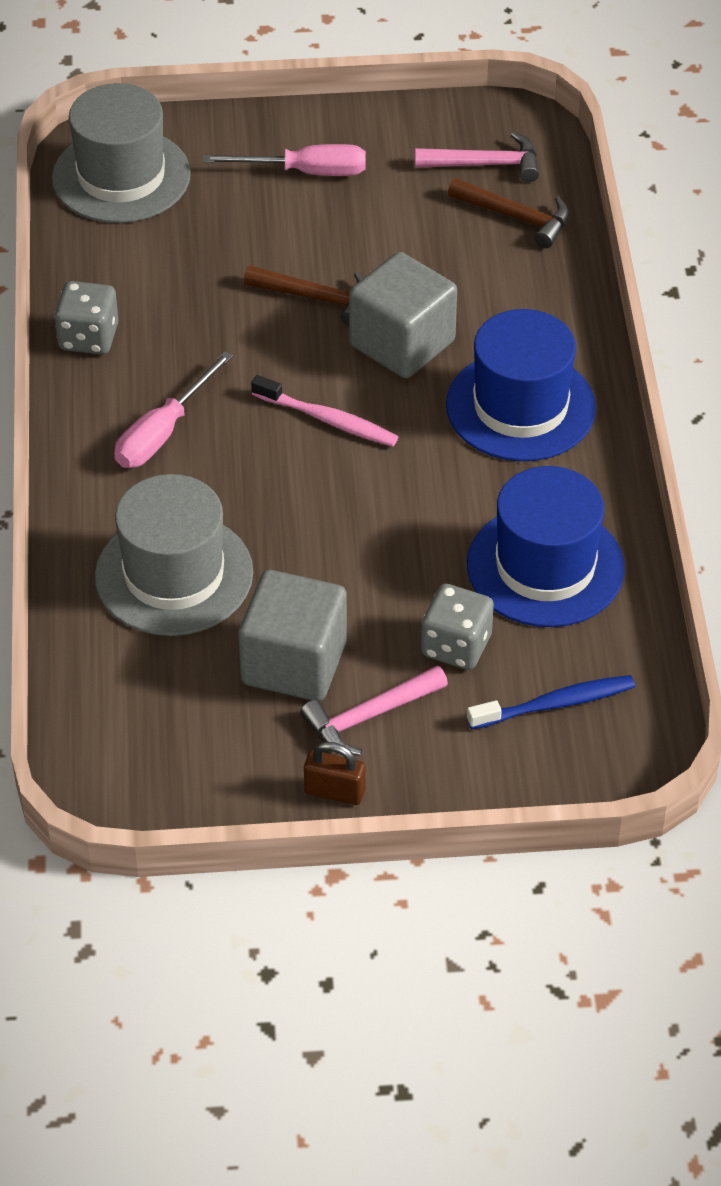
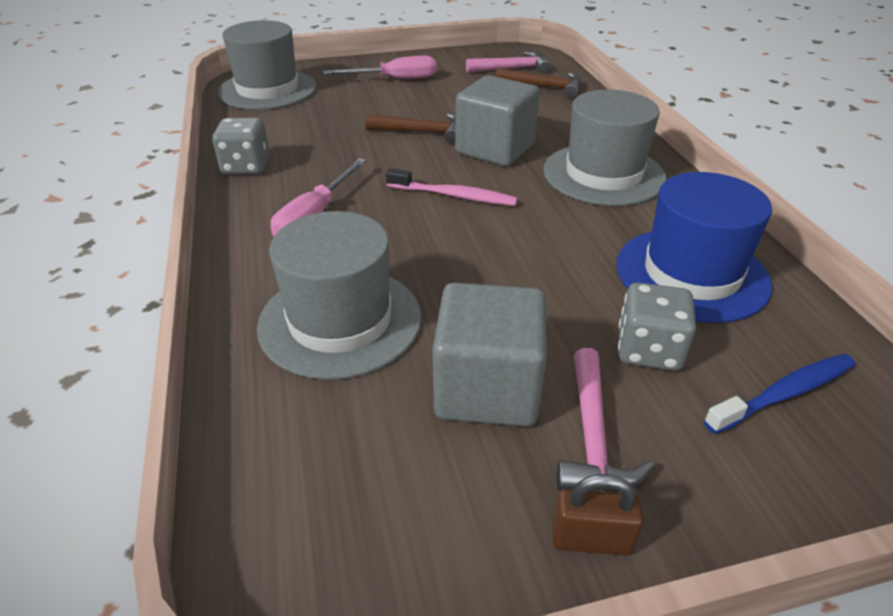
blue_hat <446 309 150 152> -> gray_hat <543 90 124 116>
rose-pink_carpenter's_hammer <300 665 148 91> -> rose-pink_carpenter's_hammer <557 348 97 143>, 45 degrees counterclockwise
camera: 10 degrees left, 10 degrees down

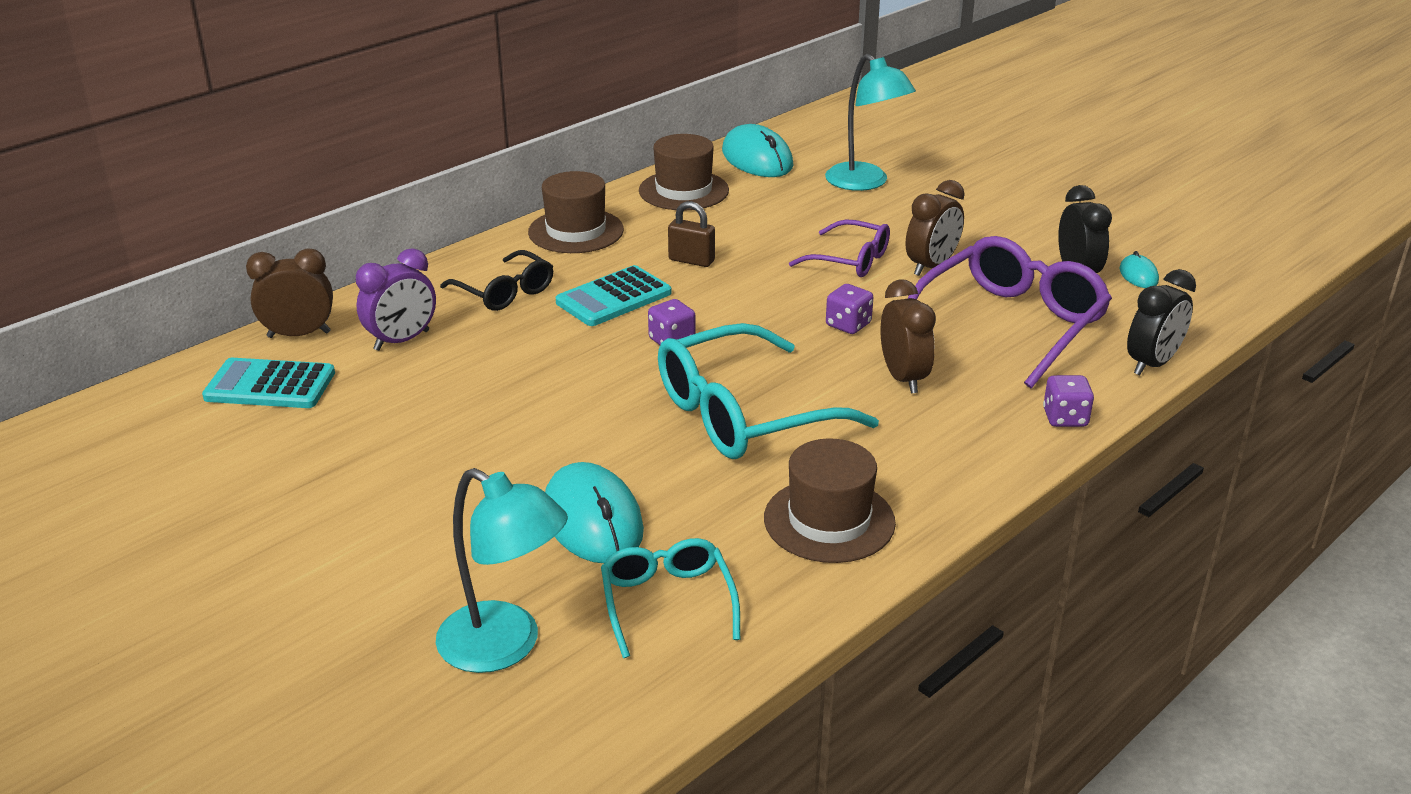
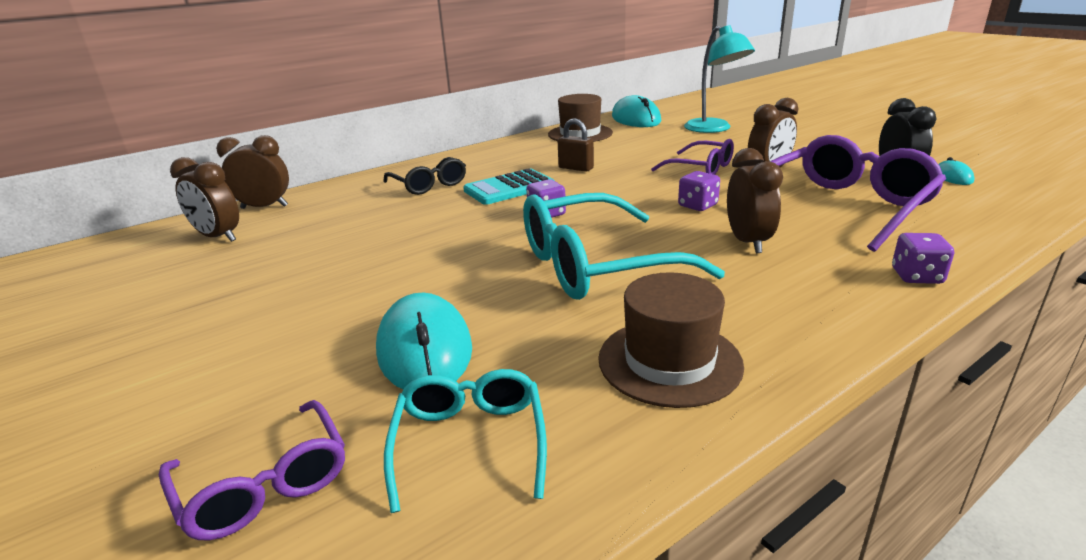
violet_bedside_clock <356 248 80 103> -> none
russet_hat <528 171 96 82> -> none
black_bedside_clock <1127 269 69 106> -> none
teal_calculator <202 358 133 50> -> russet_bedside_clock <170 157 69 85>
teal_lamp <436 468 132 205> -> violet_spectacles <159 400 186 141>
camera: 10 degrees right, 5 degrees down

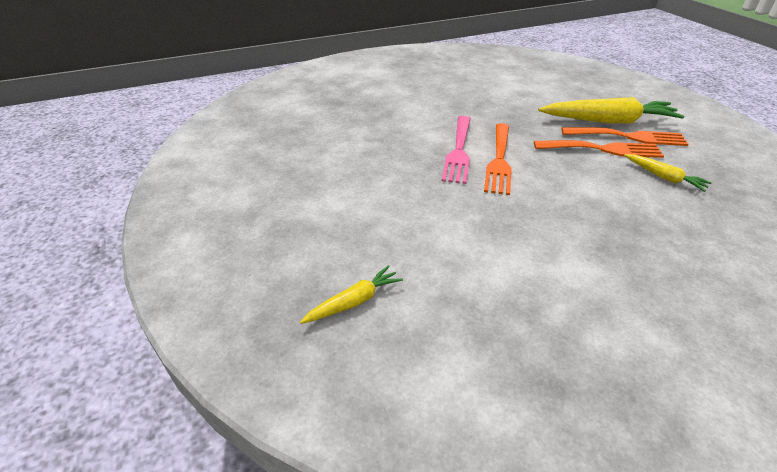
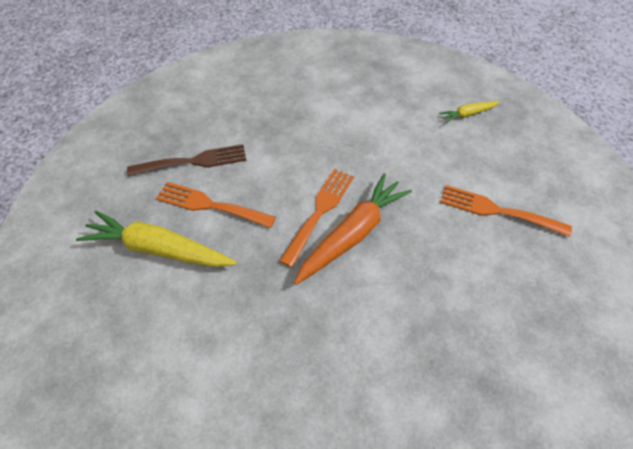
orange_table_fork <561 127 128 19> -> orange_table_fork <440 185 132 52>, relocated
rose-pink_table_fork <442 116 29 68> -> orange_root_vegetable <294 173 118 112>
golden_root_vegetable <624 154 88 38> -> russet_table_fork <127 144 119 32>
camera: 165 degrees left, 15 degrees up

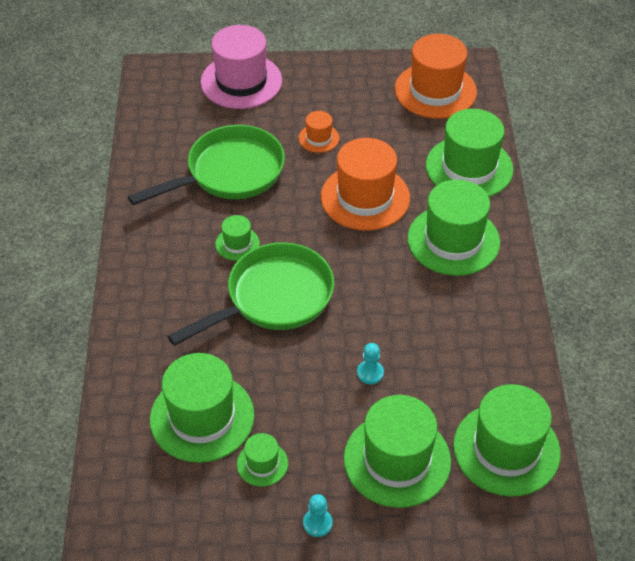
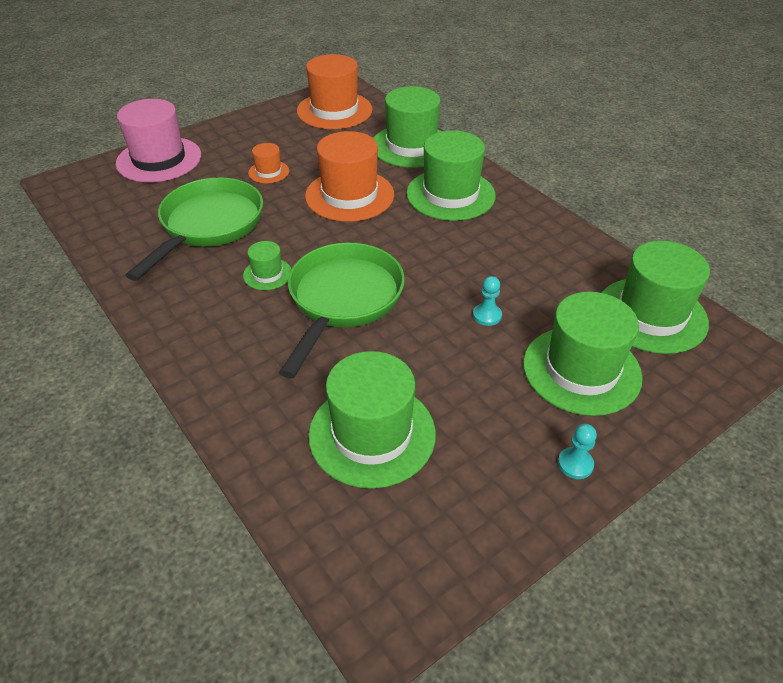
emerald_hat <237 433 51 54> -> none
camera: 35 degrees left, 5 degrees down

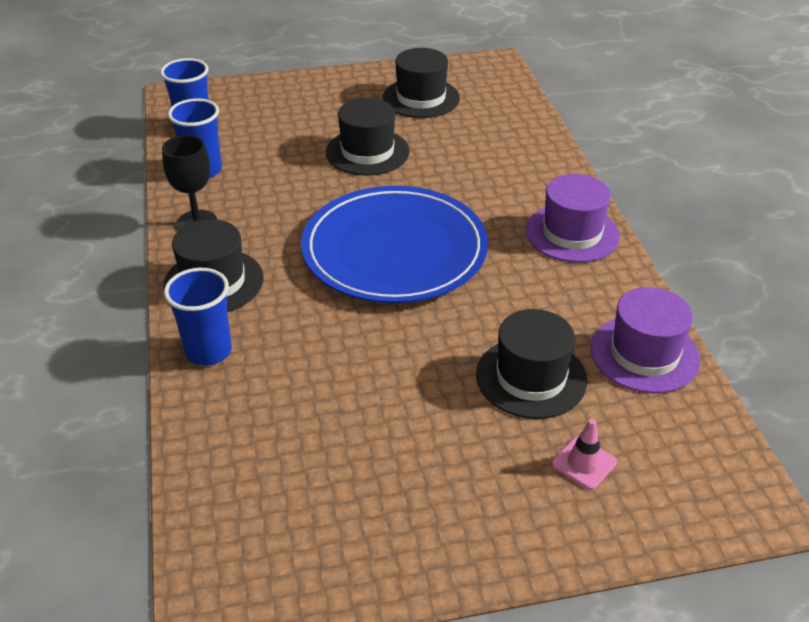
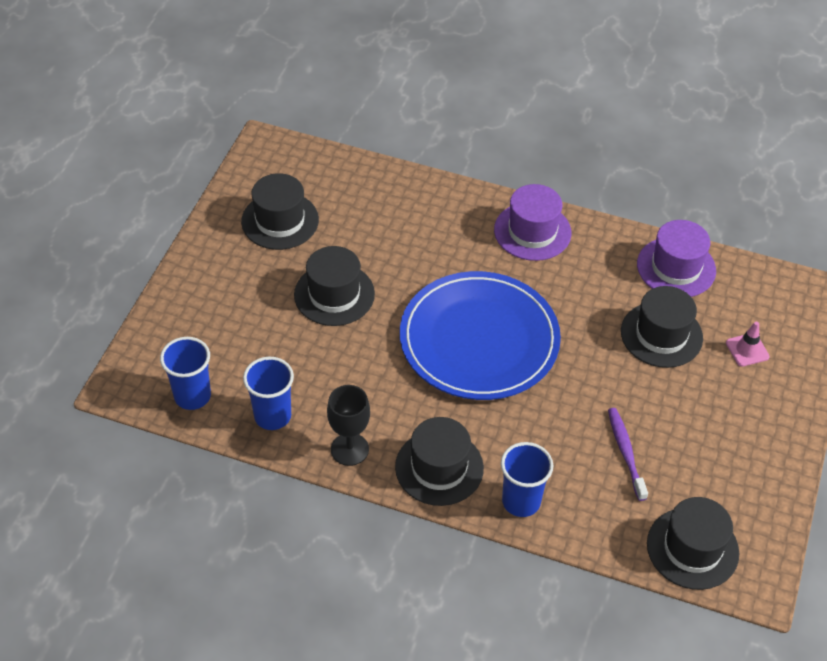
none -> violet_tooth_brush <608 408 40 93>
none -> black_hat <647 497 92 93>
camera: 60 degrees left, 10 degrees up

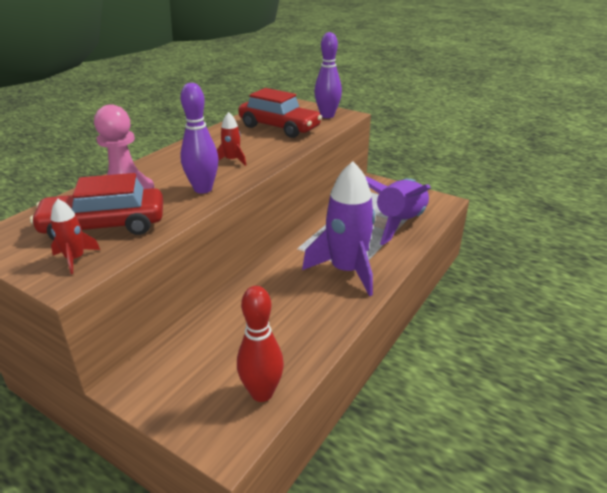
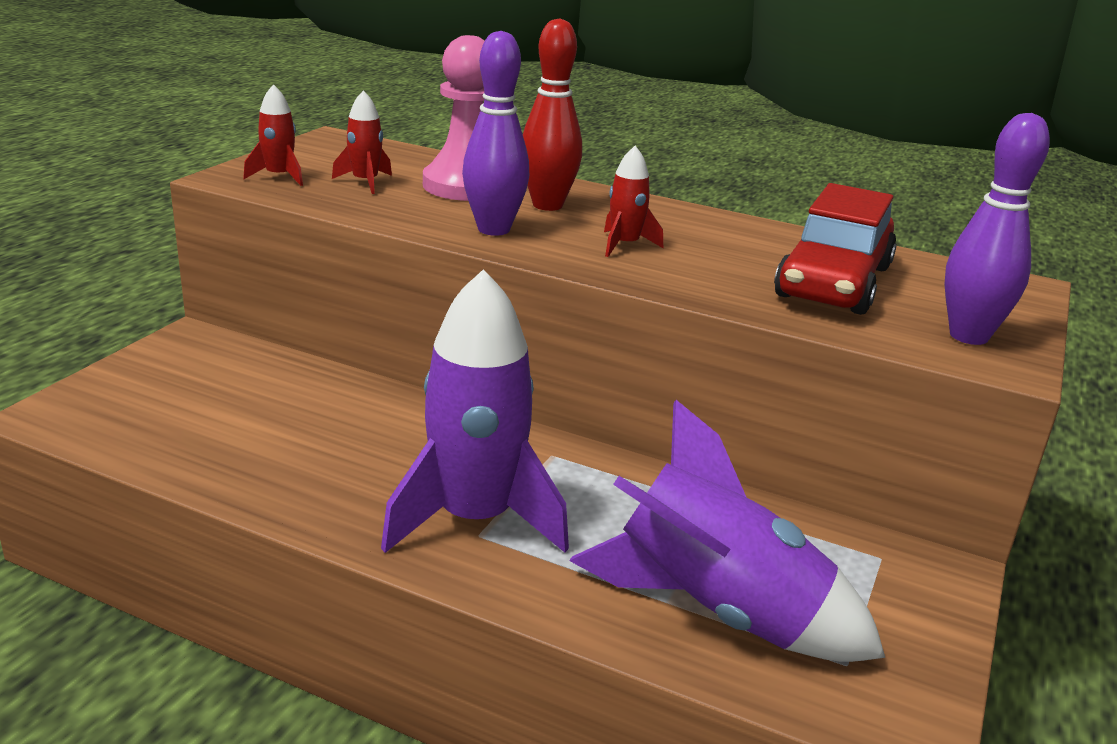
crimson_tenpin <237 286 47 116> -> crimson_tenpin <523 18 59 193>, relocated
crimson_automobile <30 173 133 68> -> crimson_spaceship <332 90 60 104>
camera: 80 degrees right, 5 degrees down

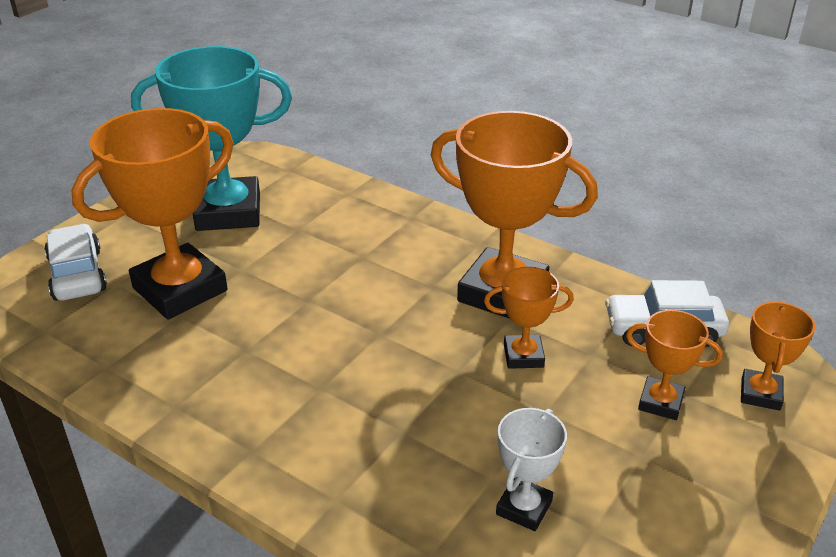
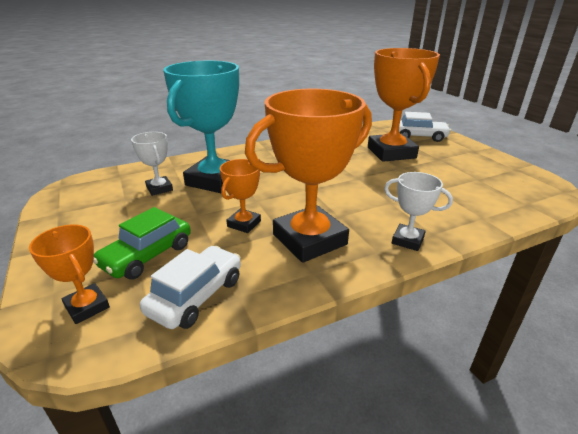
none -> snow-white_prize_cup <384 172 69 79>
teal_prize_cup <131 46 161 185> -> teal_prize_cup <163 61 76 132>, relocated
orange_prize_cup <626 310 97 110> -> emerald_automobile <93 207 98 73>
camera: 120 degrees right, 5 degrees down

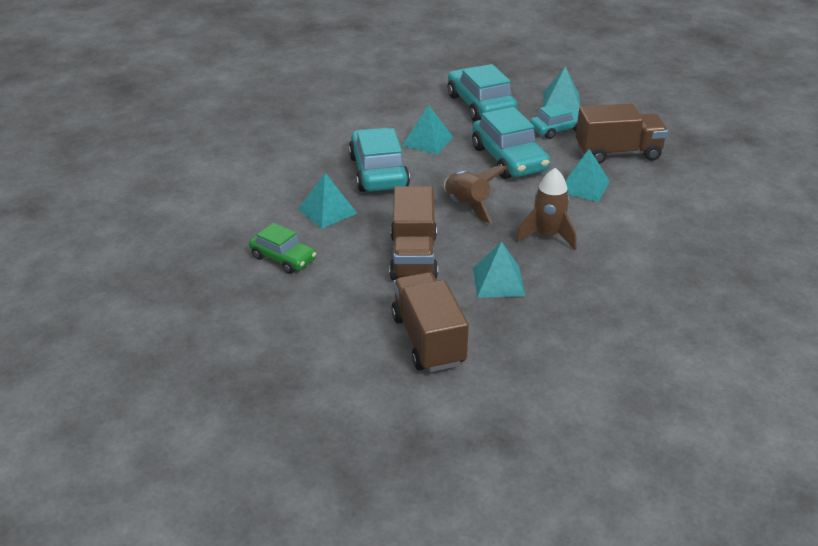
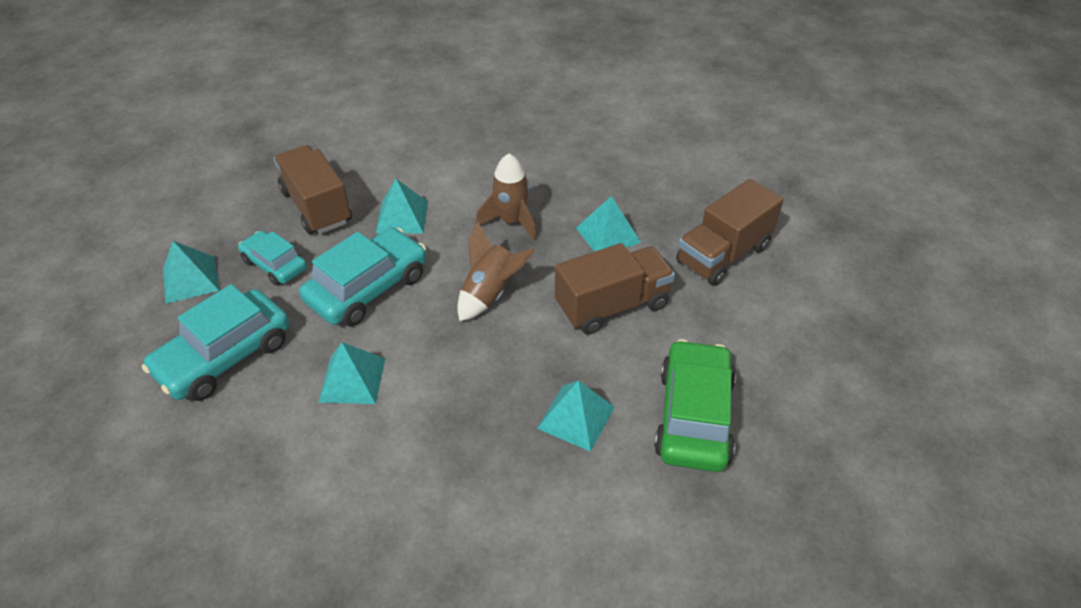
teal_automobile <348 127 62 65> -> none
emerald_automobile <249 223 67 51> -> emerald_automobile <654 339 82 133>, x1.65
camera: 115 degrees left, 10 degrees up

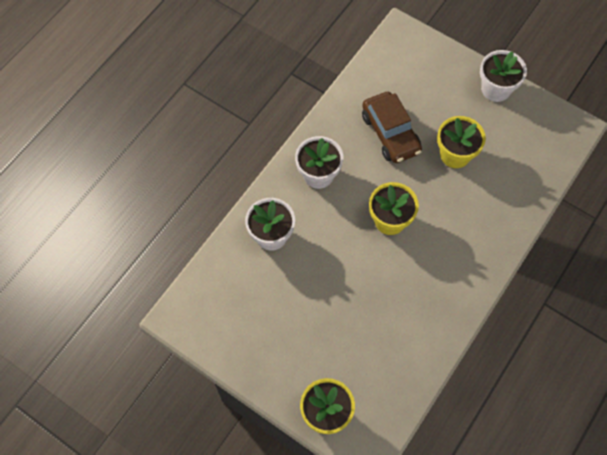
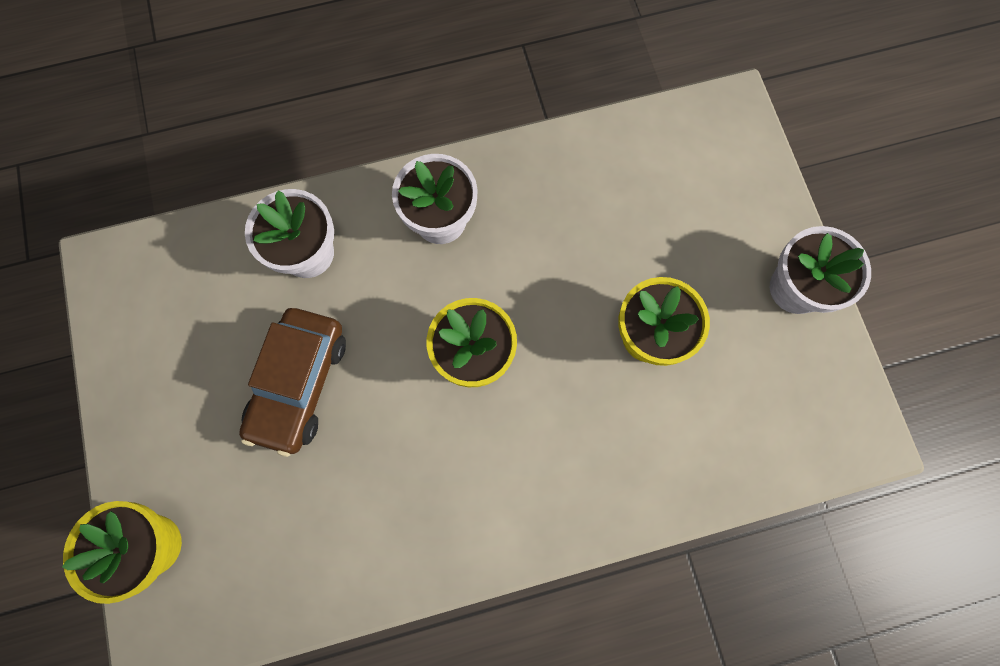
russet_automobile <362 92 60 71> -> russet_automobile <239 308 107 149>, relocated
camera: 40 degrees right, 10 degrees up

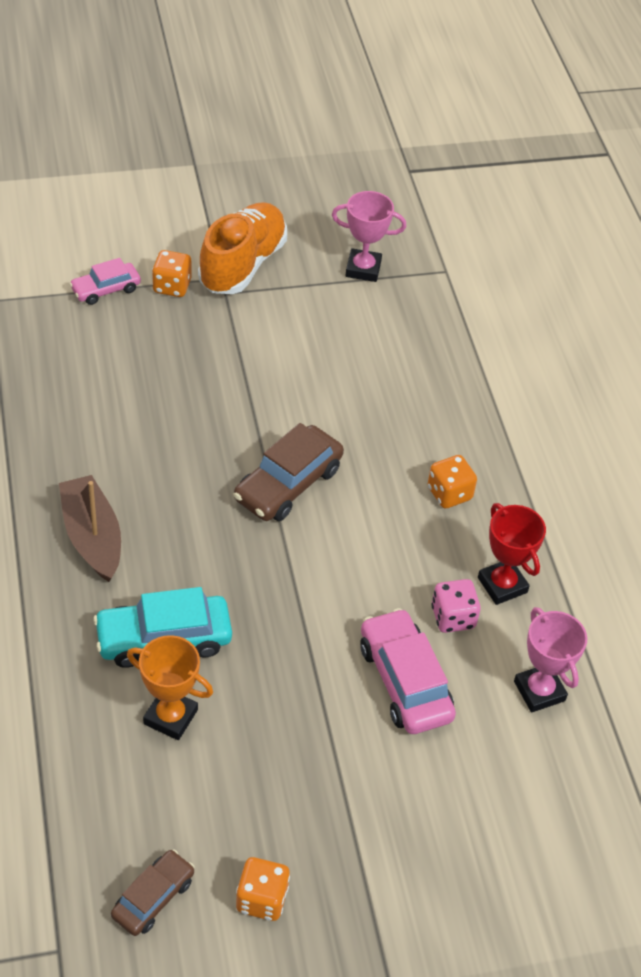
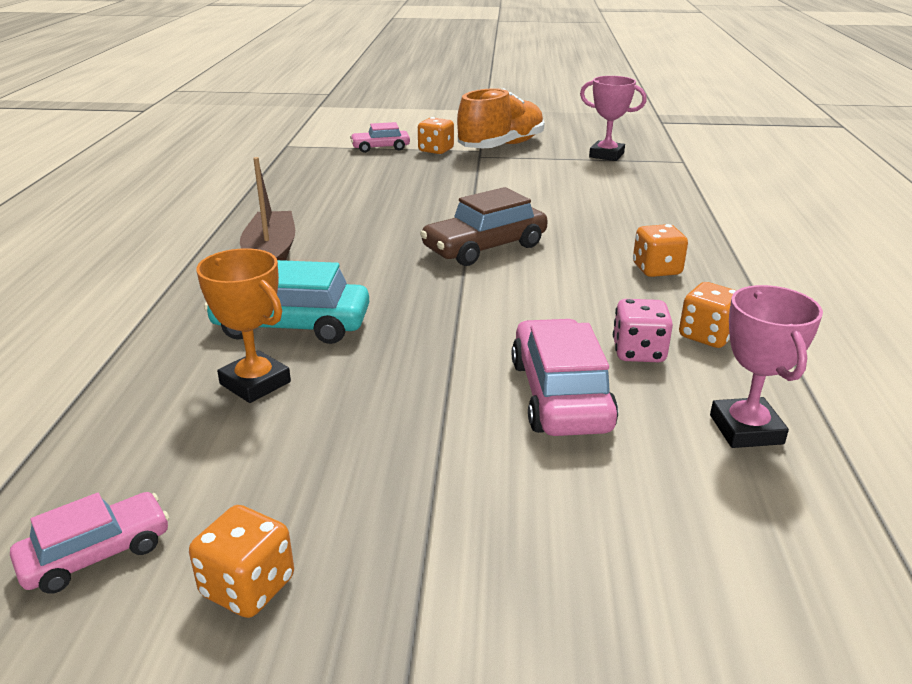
crimson_prize_cup <478 503 68 102> -> orange_die <679 282 58 66>
russet_automobile <111 849 84 87> -> rose-pink_automobile <10 492 159 102>
camera: 20 degrees right, 20 degrees down

